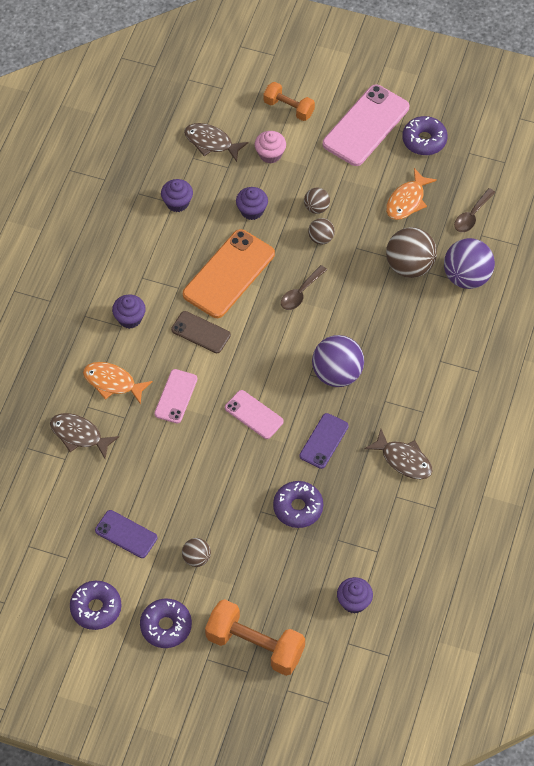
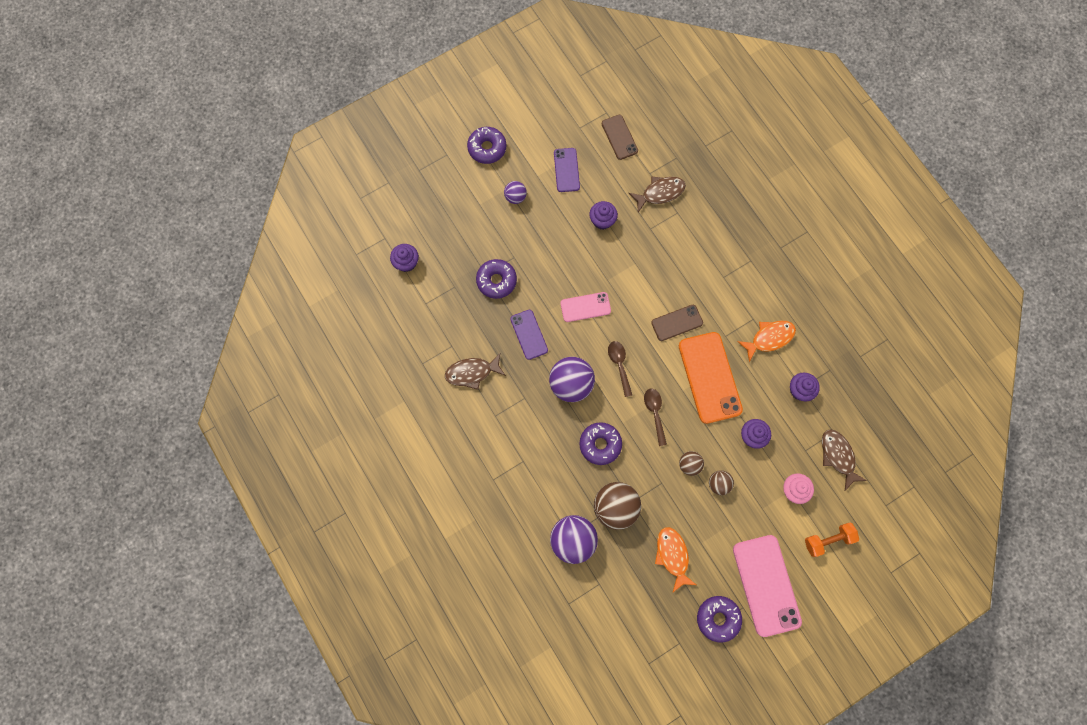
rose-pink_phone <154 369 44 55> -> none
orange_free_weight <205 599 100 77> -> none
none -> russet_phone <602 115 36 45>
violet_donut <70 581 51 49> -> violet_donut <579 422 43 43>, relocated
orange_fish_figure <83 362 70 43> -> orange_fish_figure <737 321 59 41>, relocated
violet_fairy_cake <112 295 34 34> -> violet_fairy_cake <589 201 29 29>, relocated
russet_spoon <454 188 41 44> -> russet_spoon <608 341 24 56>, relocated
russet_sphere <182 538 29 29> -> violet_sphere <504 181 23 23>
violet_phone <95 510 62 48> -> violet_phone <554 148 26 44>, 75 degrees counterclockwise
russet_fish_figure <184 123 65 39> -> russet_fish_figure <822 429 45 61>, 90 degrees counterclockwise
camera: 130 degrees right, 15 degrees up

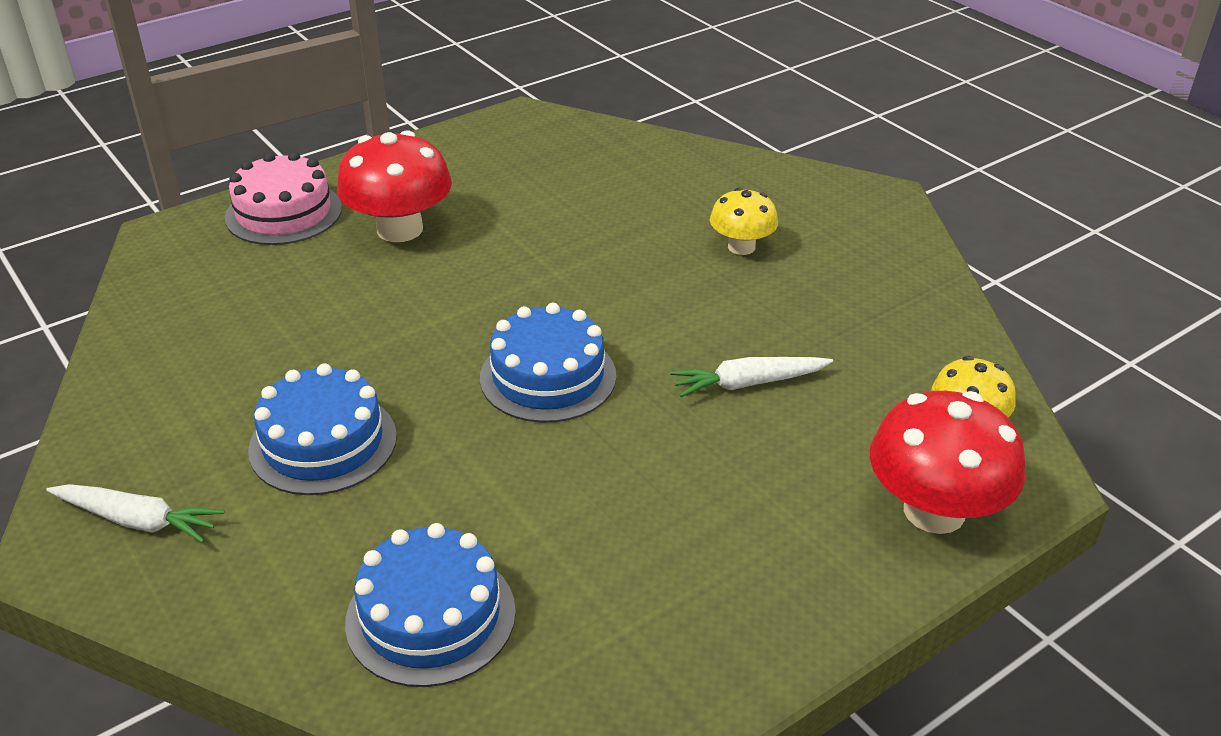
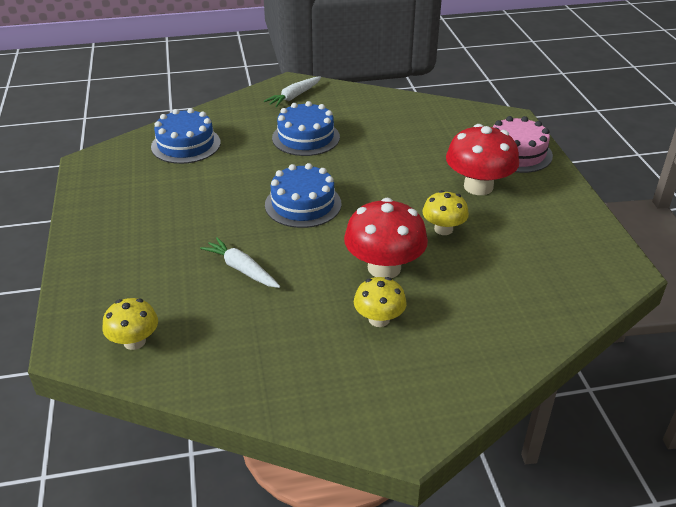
none -> golden_mushroom <422 190 47 45>
crimson_mushroom <870 391 155 143> -> crimson_mushroom <344 198 84 80>, relocated
snow-white_root_vegetable <670 357 163 40> -> snow-white_root_vegetable <200 237 80 51>, 60 degrees counterclockwise
camera: 115 degrees right, 0 degrees up

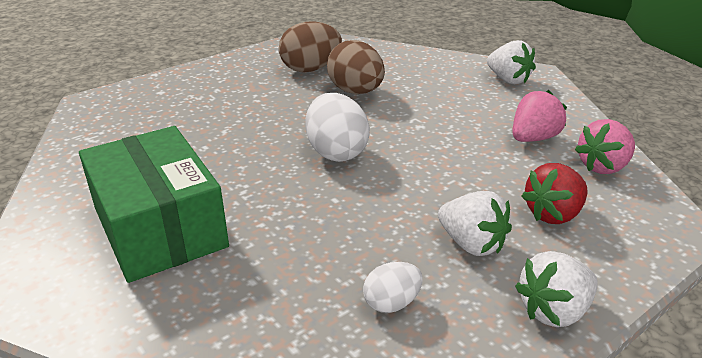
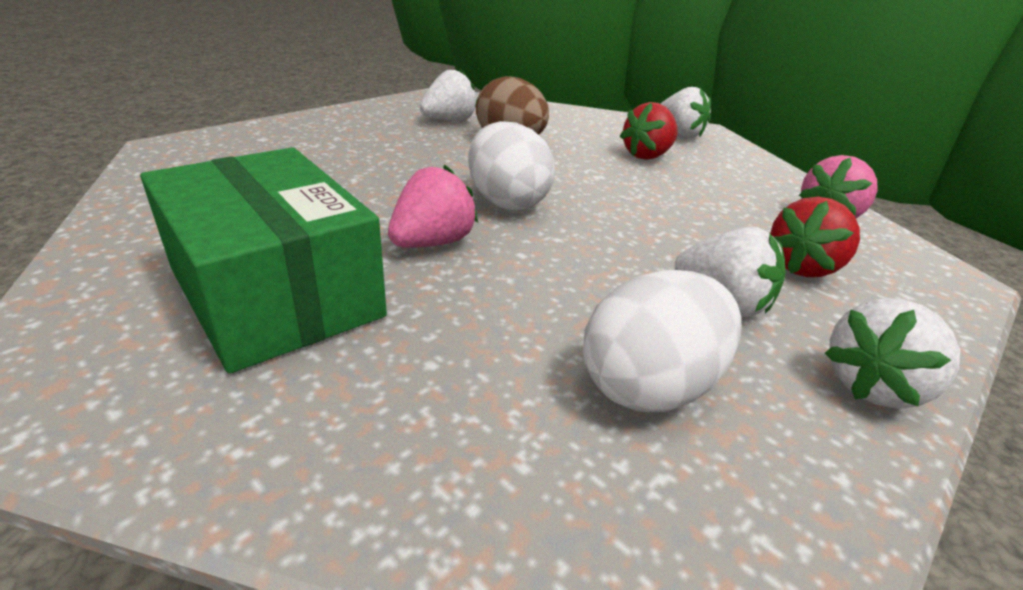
none -> crimson_toy_strawberry <620 102 58 58>
rose-pink_toy_strawberry <512 90 55 52> -> rose-pink_toy_strawberry <388 164 90 84>, relocated
russet_egg_shape <279 21 63 51> -> snow-white_toy_strawberry <420 68 57 53>
snow-white_egg_shape <363 262 60 51> -> snow-white_egg_shape <583 270 159 142>, x1.78
camera: 10 degrees left, 0 degrees up

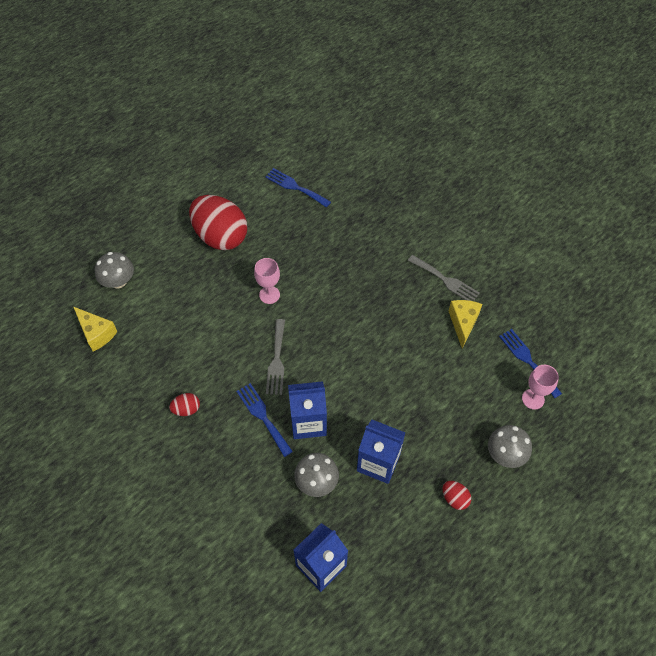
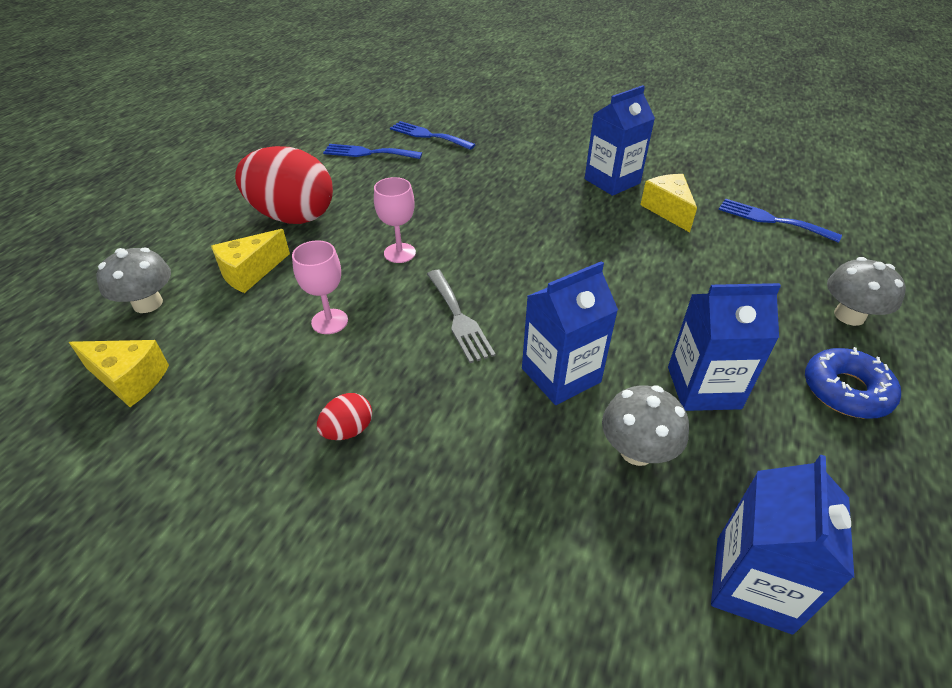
none -> golden_piece_of_cheese <211 229 79 64>
blue_table_fork <236 383 57 74> -> blue_table_fork <390 121 86 29>, relocated
rose-pink_wine_glass <522 365 37 45> -> rose-pink_wine_glass <292 240 56 94>, relocated
gray_table_fork <408 255 72 46> -> blue_milk_carton <585 85 70 111>
crimson_egg_shape <443 481 28 29> -> blue_donut <805 347 96 72>
camera: 25 degrees left, 15 degrees down

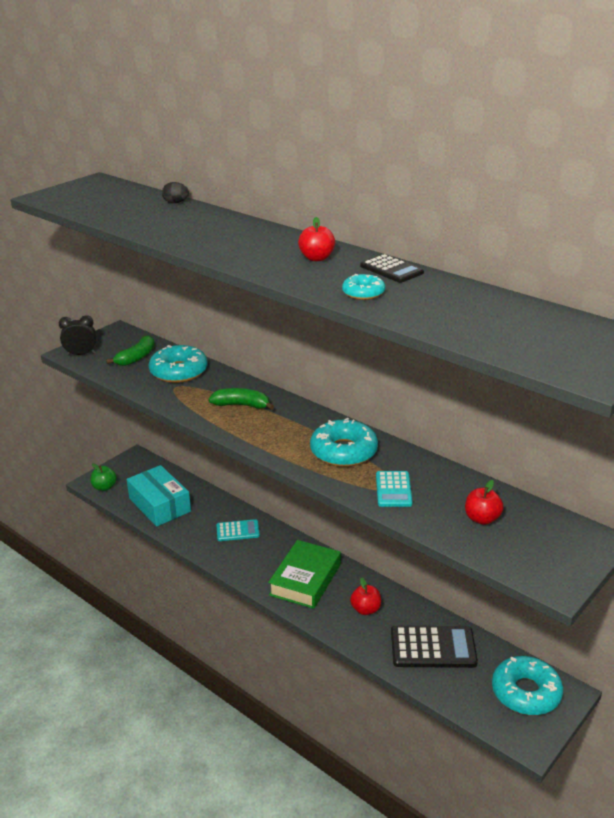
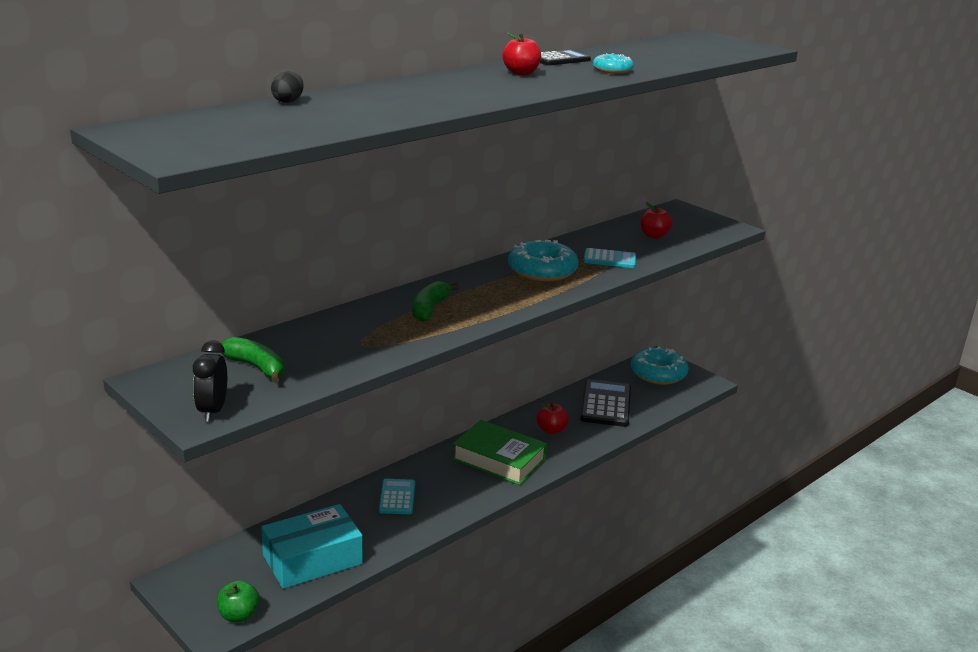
teal_donut <149 345 59 38> -> none
camera: 85 degrees left, 5 degrees down

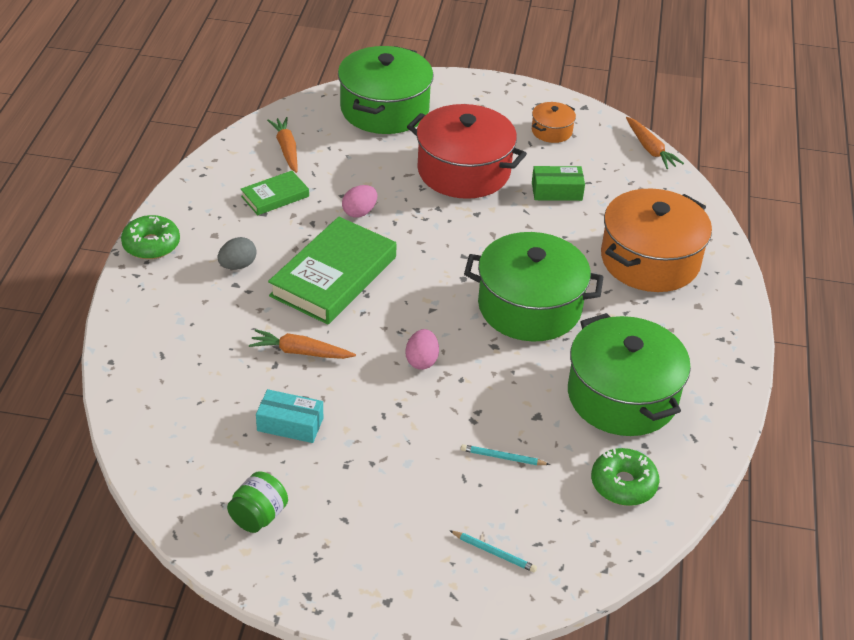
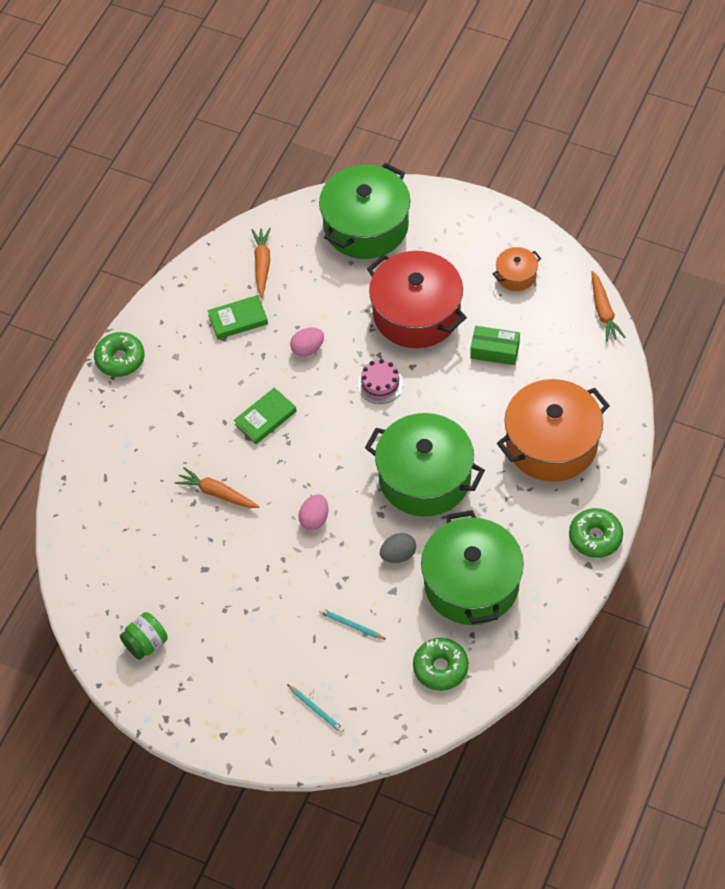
teal_parcel <256 389 67 54> -> none
none -> rose-pink_layer_cake <358 359 45 45>
none -> emerald_donut <569 508 54 50>
gray_egg_shape <218 237 39 33> -> gray_egg_shape <380 533 36 30>, relocated
emerald_hardback <268 217 129 108> -> emerald_hardback <234 388 63 56>, x0.52
camera: 20 degrees right, 15 degrees up

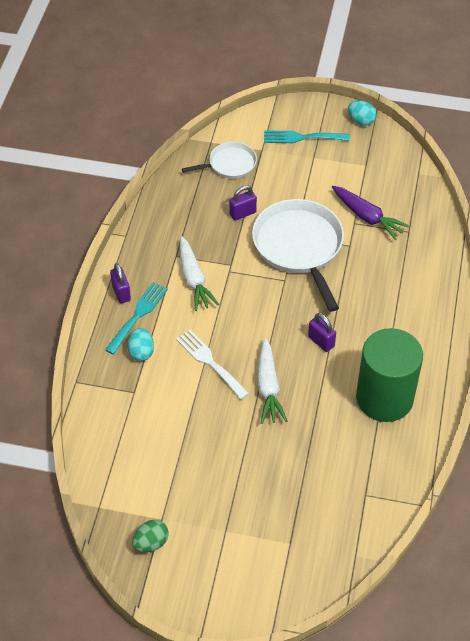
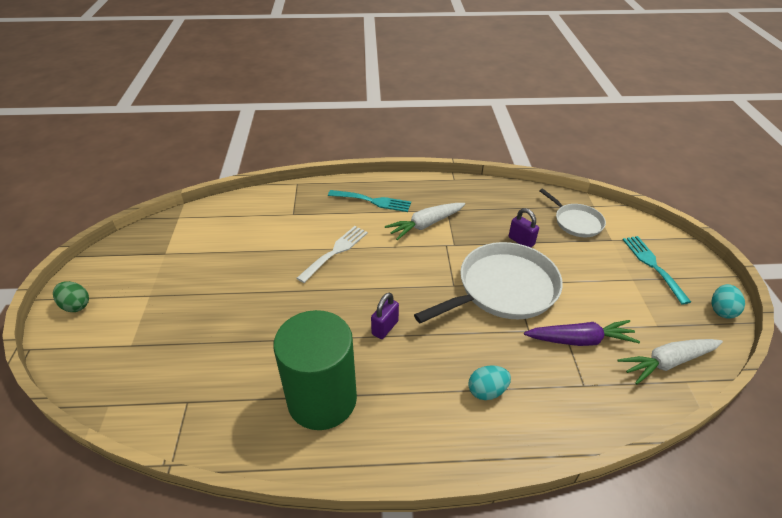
violet_small_lock <110 263 21 40> -> none
teal_egg_shape <128 328 26 33> -> teal_egg_shape <468 365 43 35>, relocated
emerald_egg_shape <132 520 37 32> -> emerald_egg_shape <53 281 36 31>, relocated
snow-white_root_vegetable <257 338 30 86> -> snow-white_root_vegetable <617 339 106 45>, relocated
violet_root_vegetable <332 186 78 54> -> violet_root_vegetable <524 320 116 26>, 120 degrees counterclockwise
camera: 75 degrees right, 10 degrees down

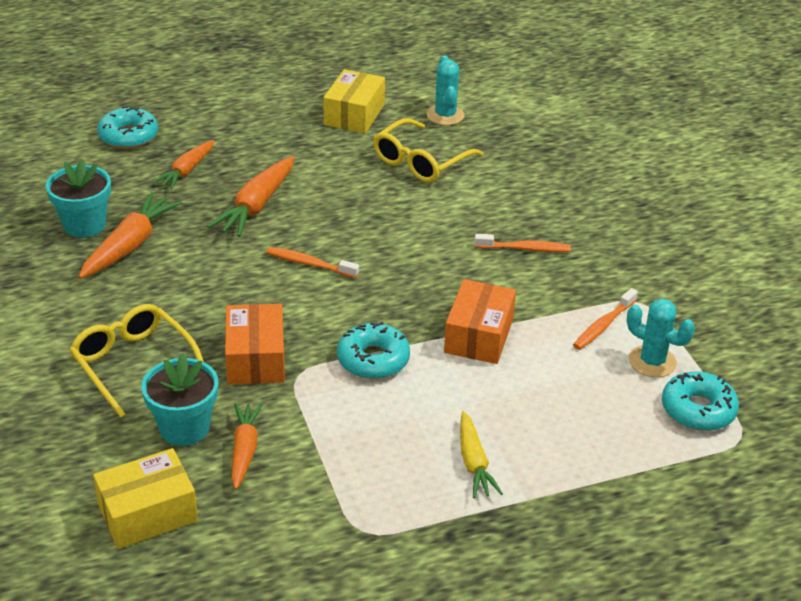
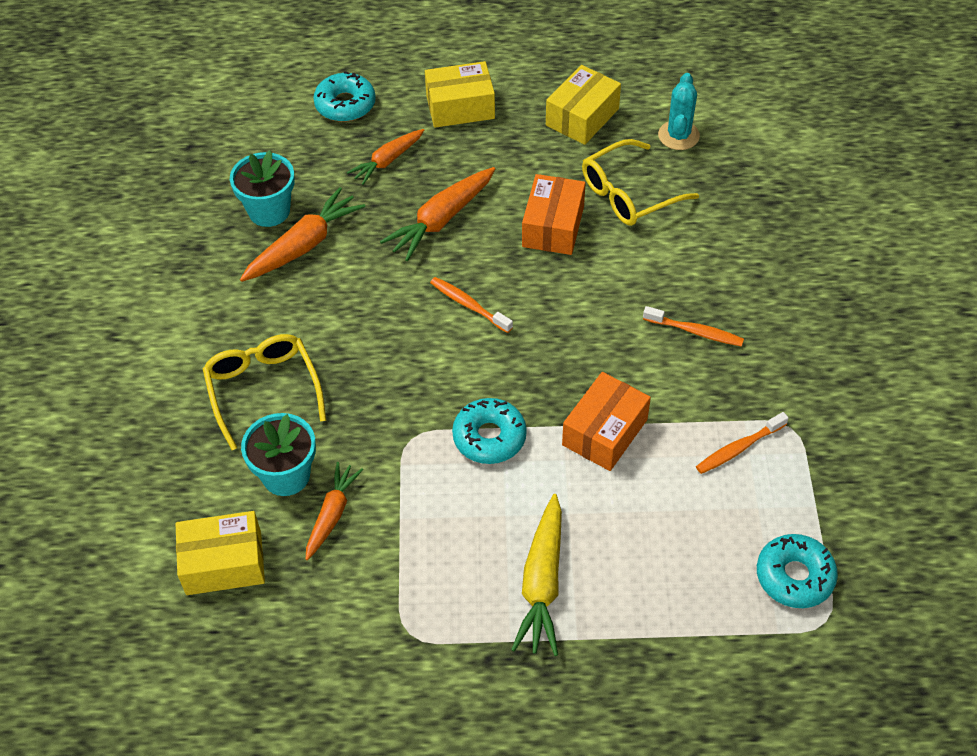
teal_cactus <627 298 68 79> -> none
none -> golden_parcel <425 61 70 67>
orange_parcel <225 304 60 81> -> orange_parcel <522 174 64 81>, relocated
golden_root_vegetable <460 411 43 87> -> golden_root_vegetable <511 494 51 162>, x1.52
camera: 20 degrees right, 15 degrees up

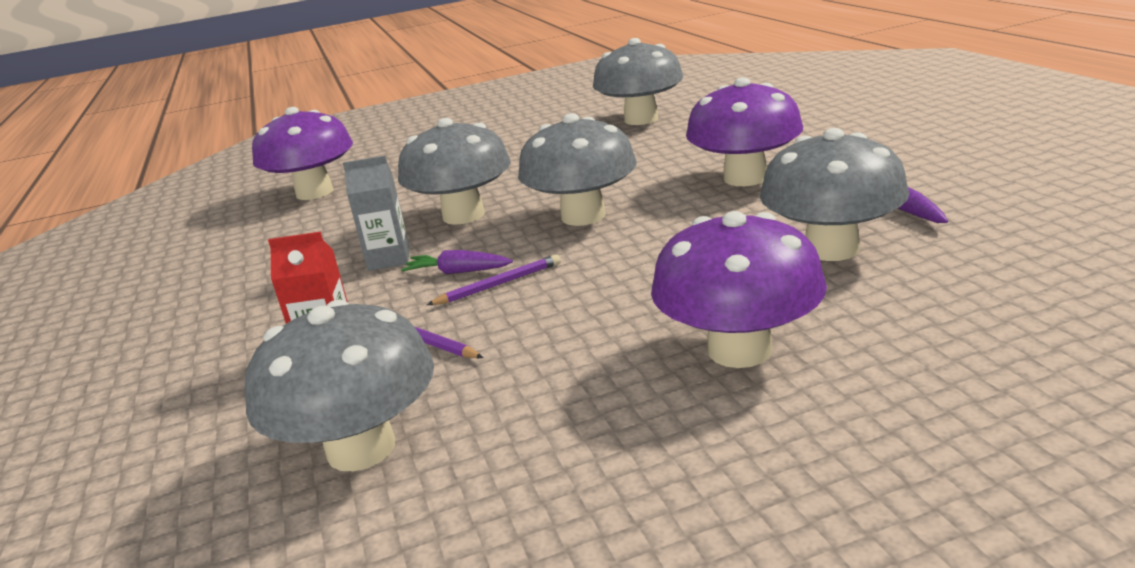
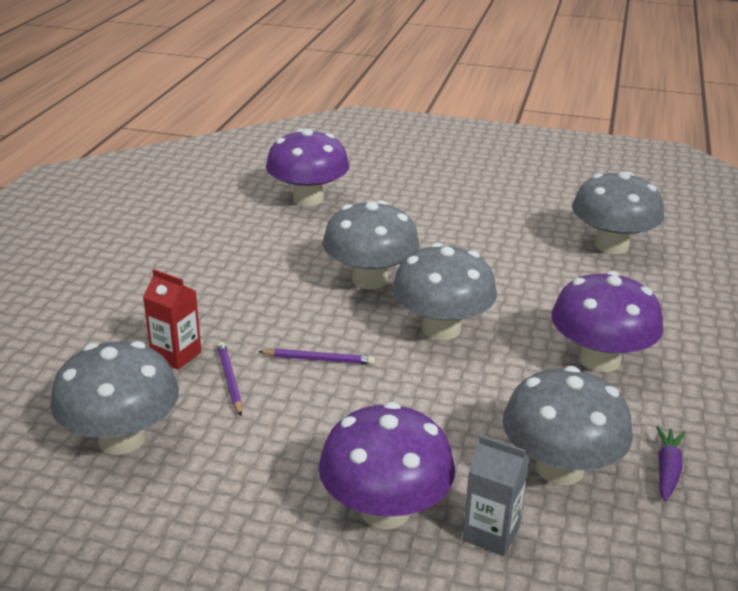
violet_root_vegetable <401 250 112 24> -> none
gray_milk_carton <343 156 67 115> -> gray_milk_carton <462 435 68 121>, relocated
camera: 30 degrees right, 5 degrees up

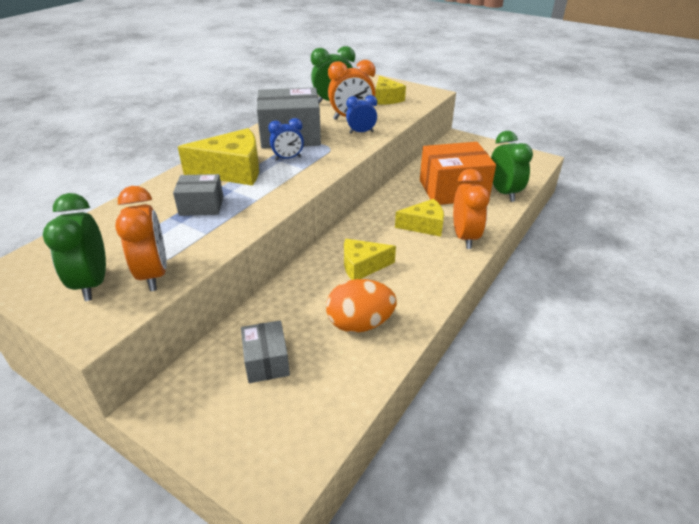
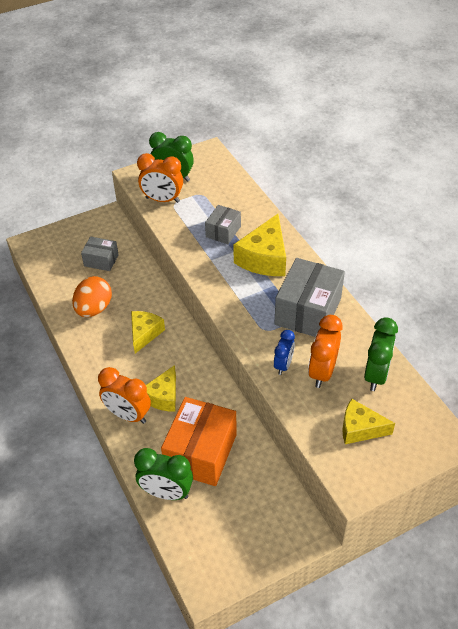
blue_bedside_clock <268 118 36 42> -> none
camera: 120 degrees right, 10 degrees up

